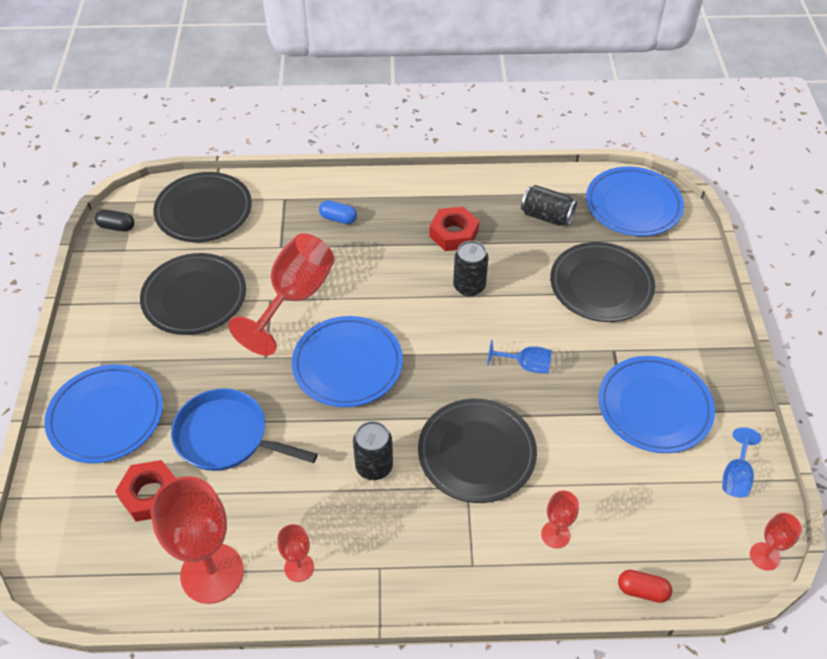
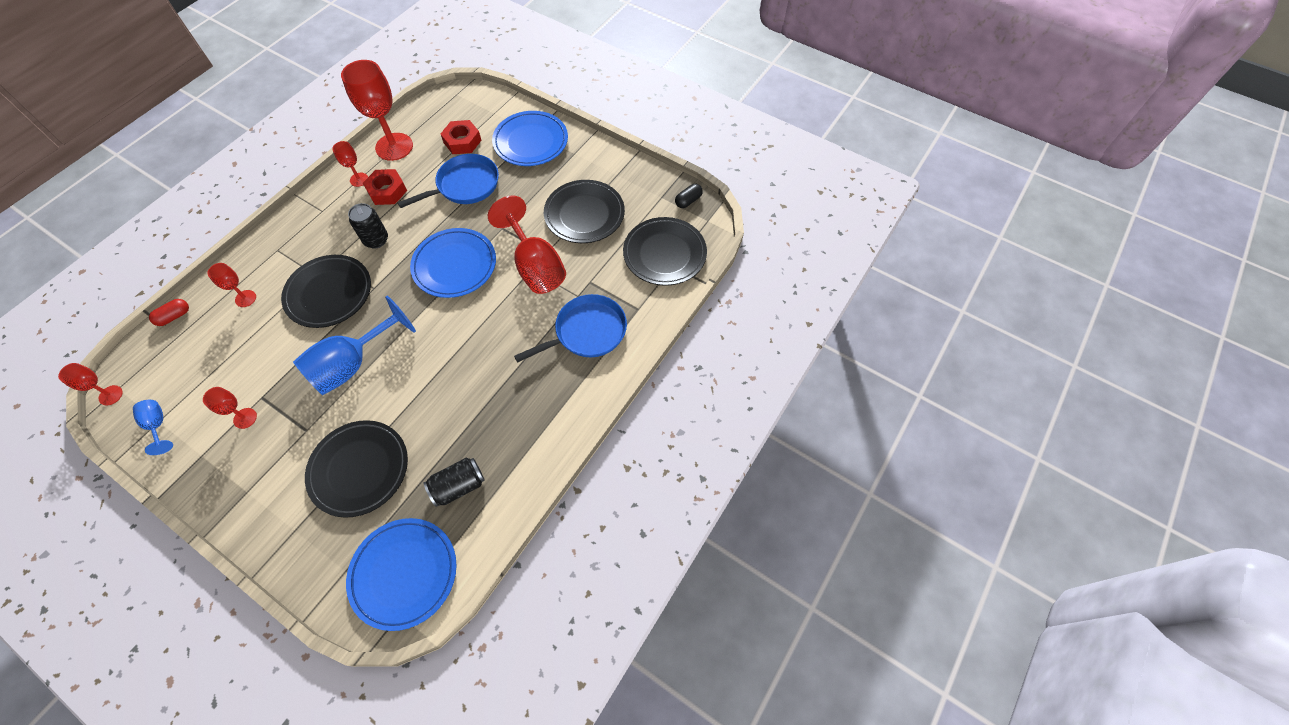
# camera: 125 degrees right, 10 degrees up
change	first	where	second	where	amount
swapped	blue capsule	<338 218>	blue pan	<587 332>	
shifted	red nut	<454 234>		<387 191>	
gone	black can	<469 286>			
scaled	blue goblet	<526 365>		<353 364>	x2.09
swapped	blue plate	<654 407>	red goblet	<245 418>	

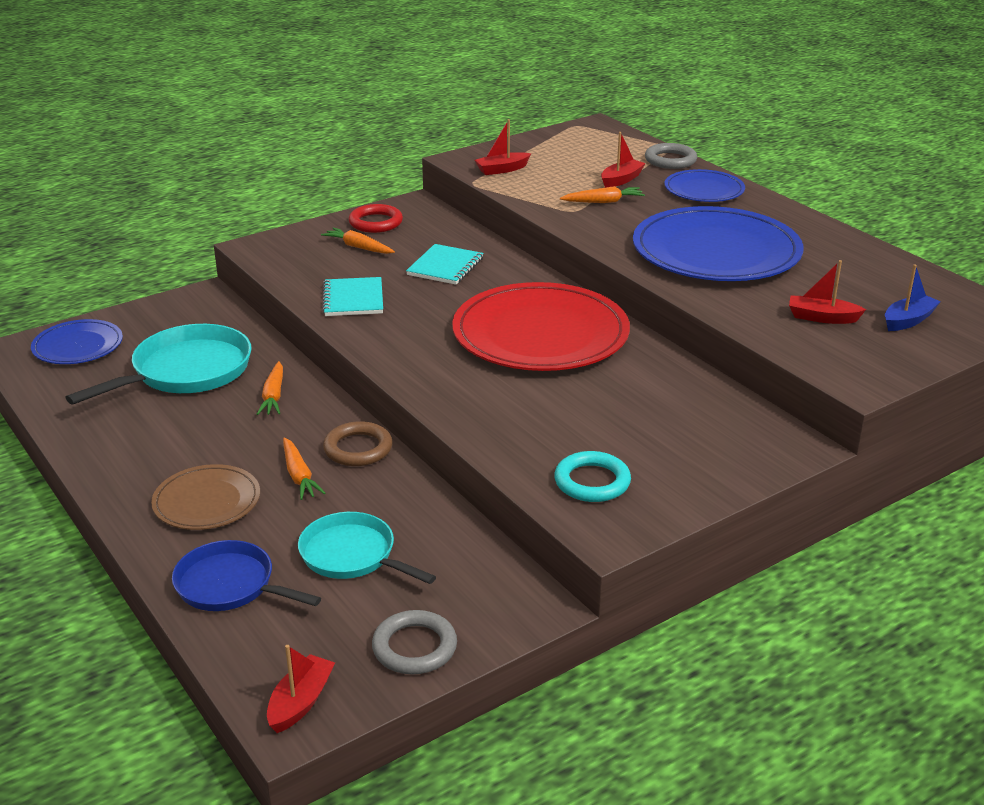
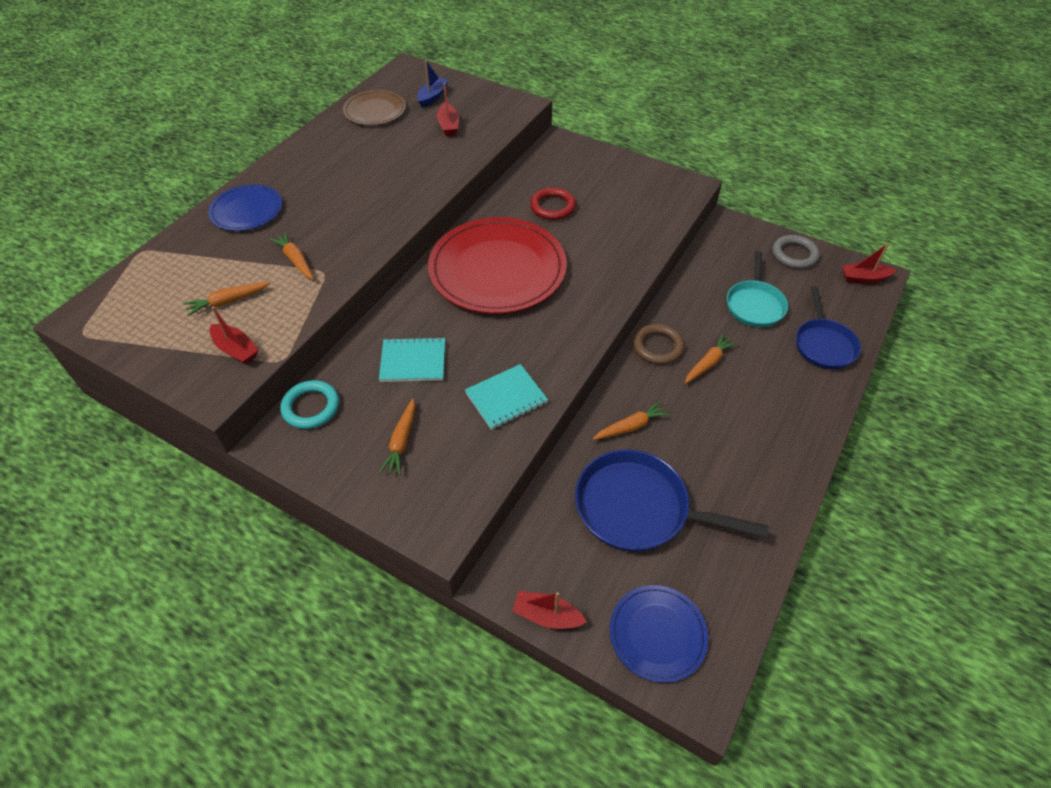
# camera: 115 degrees left, 20 degrees up
change	first	where	second	where	amount
shifted	red boat	<621 180>		<547 615>	
gone	grey ring	<670 160>			
shifted	red ring	<376 223>		<552 207>	
gone	blue plate	<716 252>			
rotated	blue boat	<908 320>		<432 97>	90 degrees clockwise
repainted	turquoise pan	<186 372>	blue pan	<639 508>	
shifted	turquoise ring	<592 482>		<311 407>	
shifted	brown plate	<207 501>		<375 111>	
new			orange carrot	<228 301>	

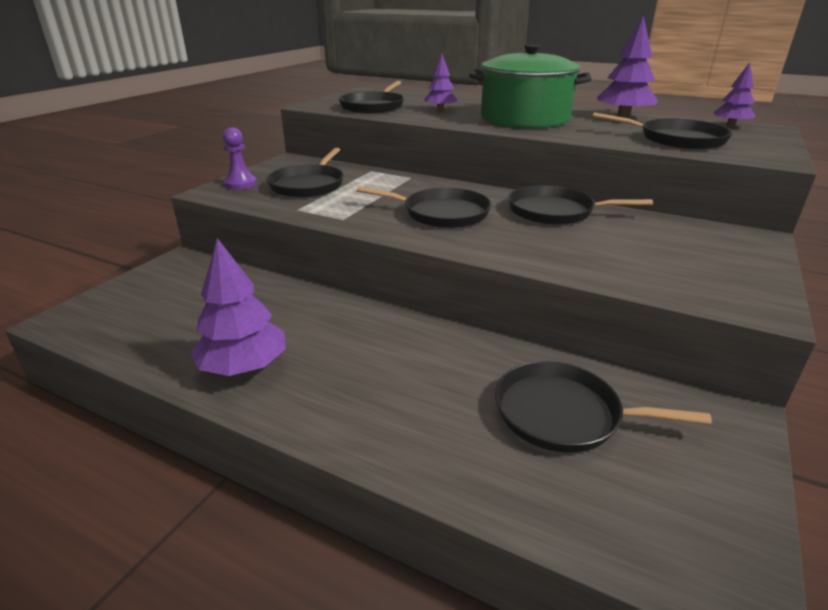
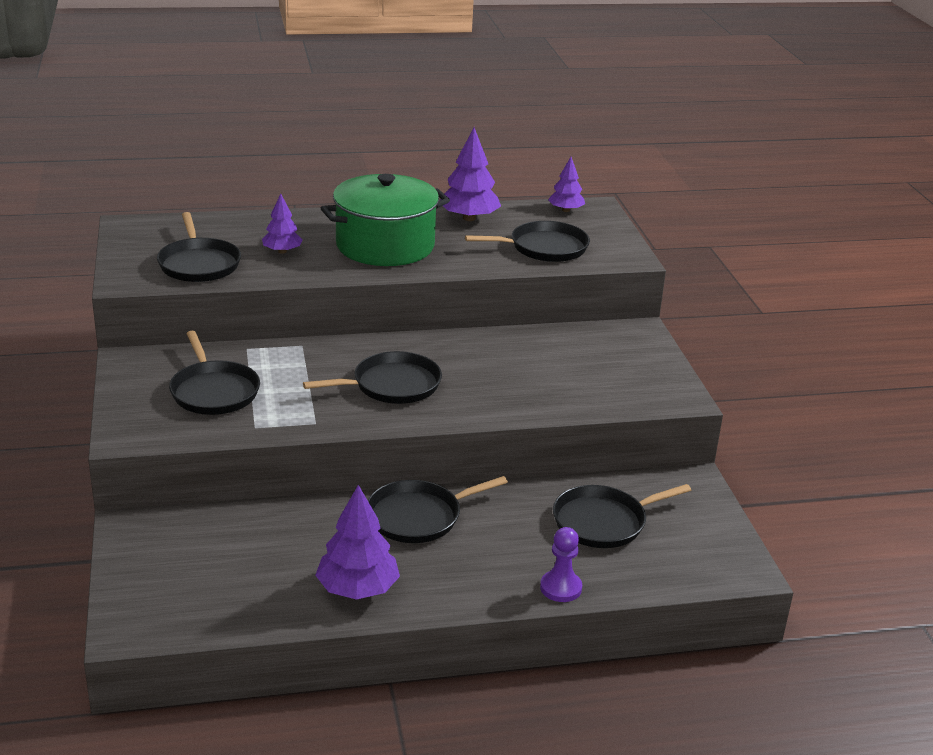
# camera: 40 degrees left, 0 degrees up
change	first	where	second	where	amount
shifted	purple pawn	<240 184>		<560 588>	
shifted	black pan	<555 212>		<418 517>	

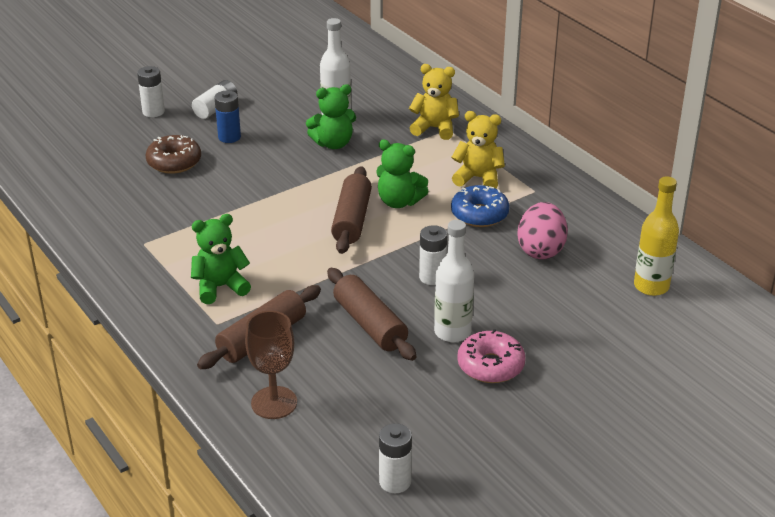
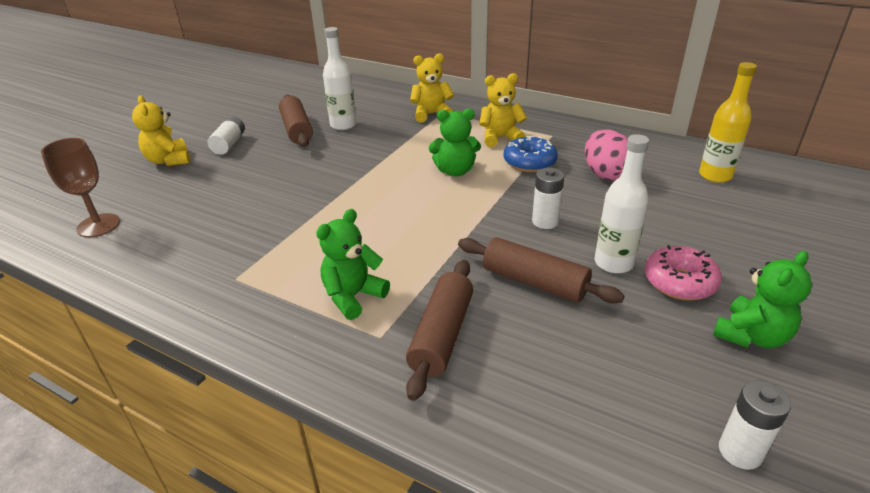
# camera: 25 degrees left, 0 degrees up
change	first	where	second	where	amount
swapped	white battery	<153 112>	yellow teddy bear	<169 160>	
shifted	green teddy bear	<333 144>		<751 336>	
gone	blue battery	<229 137>			
gone	brown donut	<174 162>			
shifted	brown rolling pin	<351 220>		<297 130>	
shifted	brown goblet	<274 403>		<98 225>	

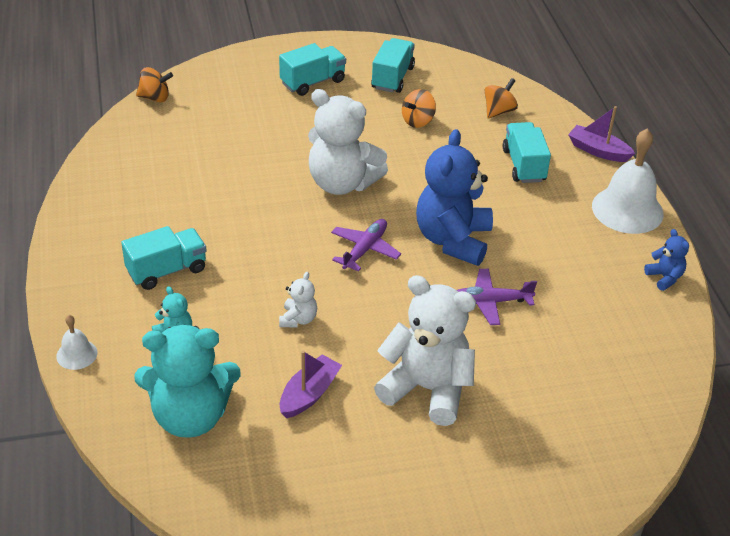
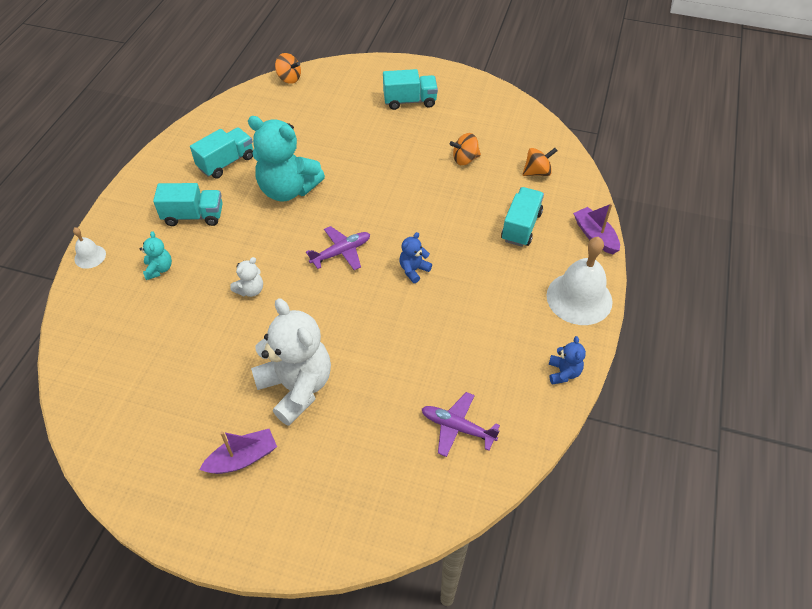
# camera: 30 degrees right, 10 degrees up
change	first	where	second	where	amount
shifted	turquoise truck	<392 78>		<226 162>	
gone	white teddy bear	<342 183>			
scaled	blue teddy bear	<453 240>		<413 270>	x0.45
shifted	purple plane	<490 302>		<457 427>	
shifted	turquoise teddy bear	<190 416>		<288 189>	
shifted	purple boat	<309 394>		<242 458>	

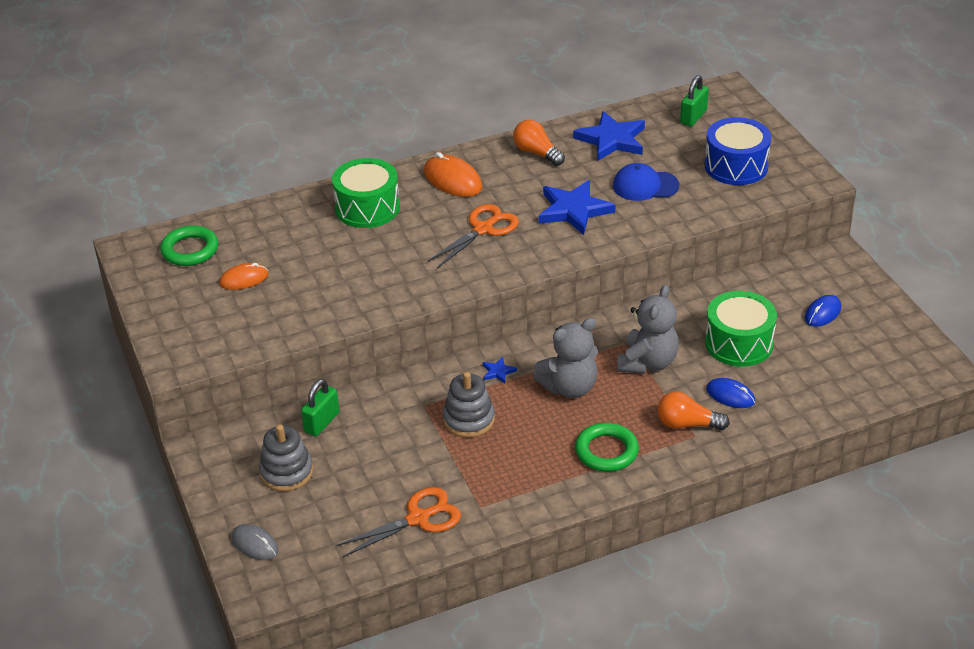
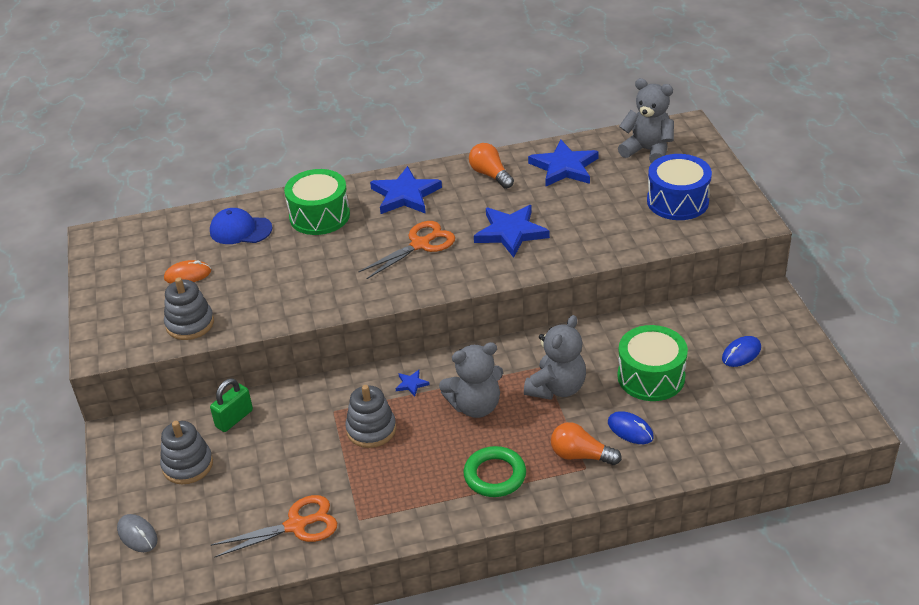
# camera: 10 degrees right, 0 degrees up
change	first	where	second	where	amount
swapped	green padlock	<693 117>	grey teddy bear	<647 151>	
swapped	orange mouse	<452 180>	blue star	<405 195>	
shifted	blue cap	<645 186>		<240 230>	
gone	green ring	<190 250>			
new			grey stacking toy	<190 324>	

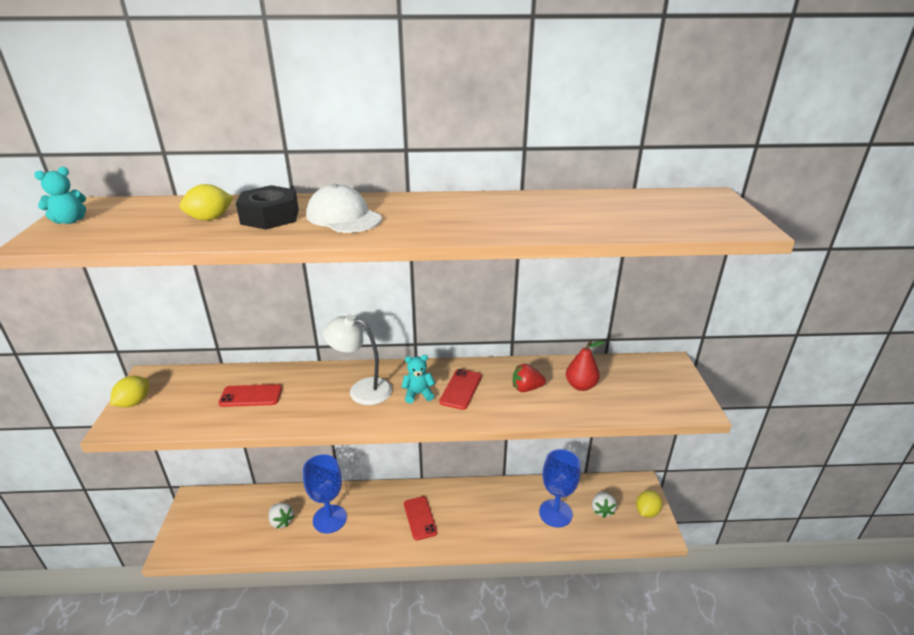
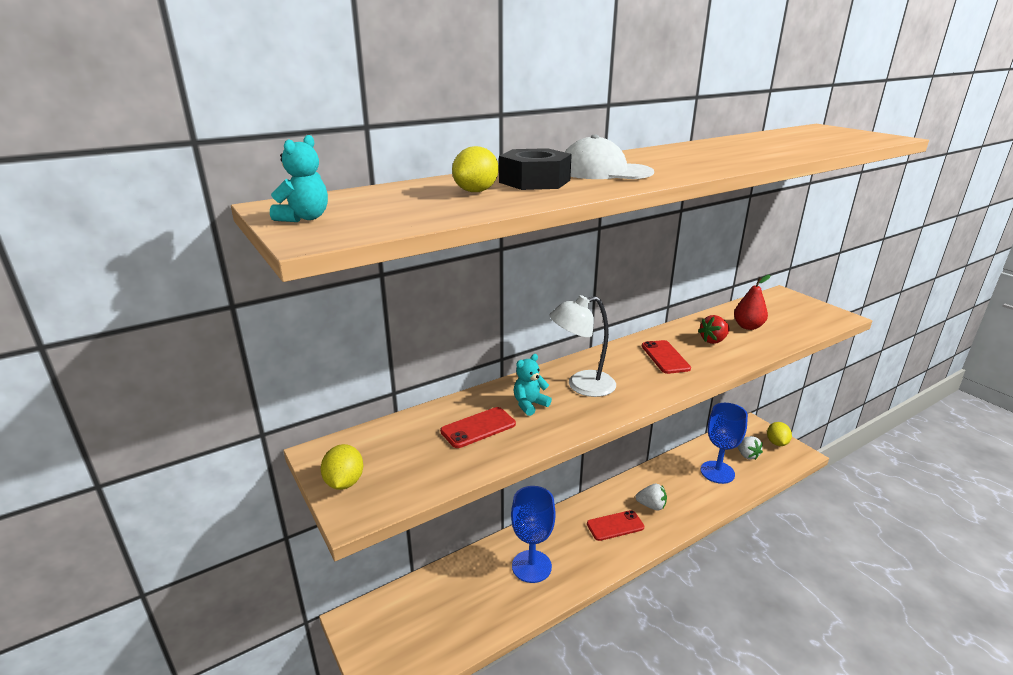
# camera: 30 degrees left, 5 degrees down
change	first	where	second	where	amount
shifted	turquoise teddy bear	<418 394>		<529 405>	
rotated	red phone	<420 518>		<615 525>	60 degrees counterclockwise
shifted	white strawberry	<281 521>		<651 506>	

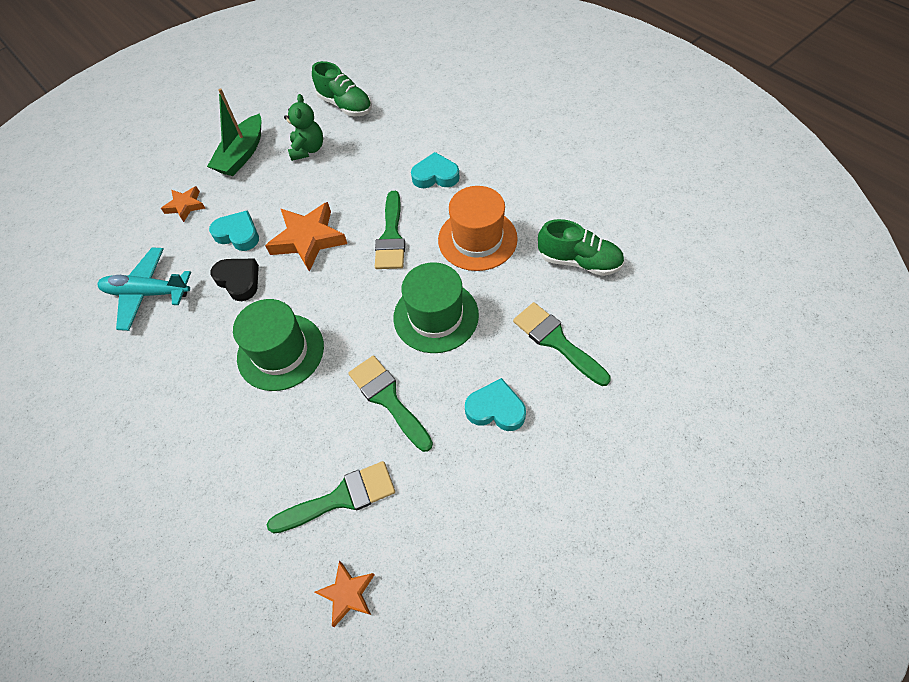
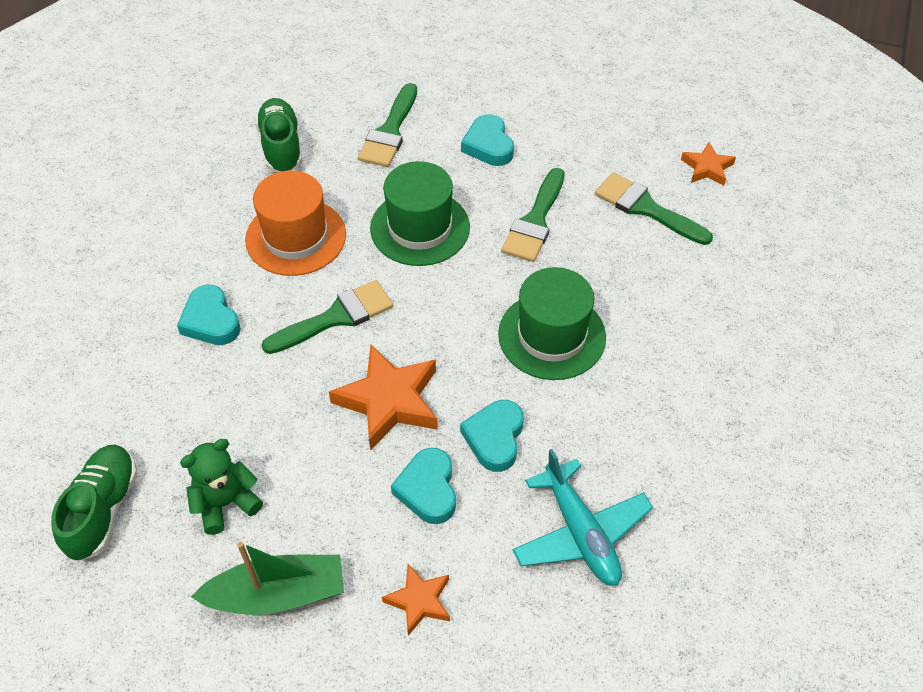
# camera: 125 degrees left, 5 degrees down
change	first	where	second	where	amount
repainted	black heart	<239 280>	turquoise heart	<494 438>	

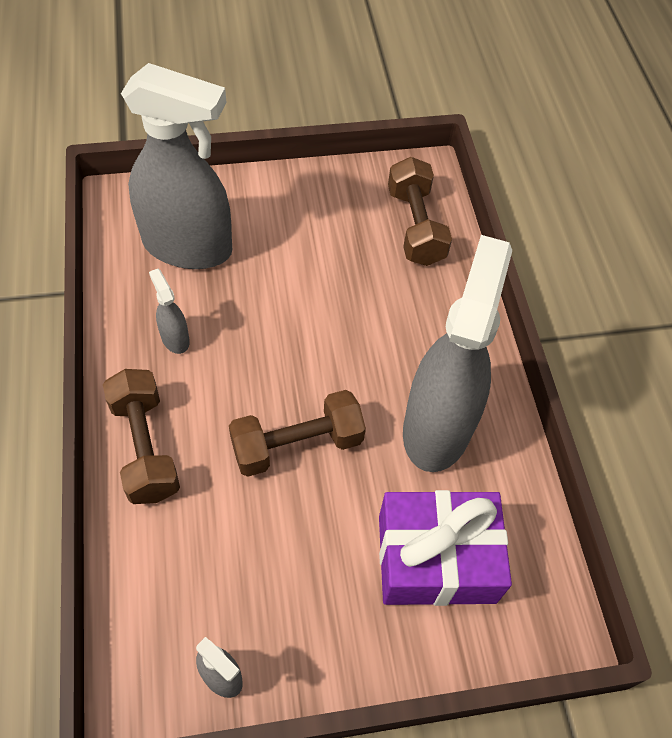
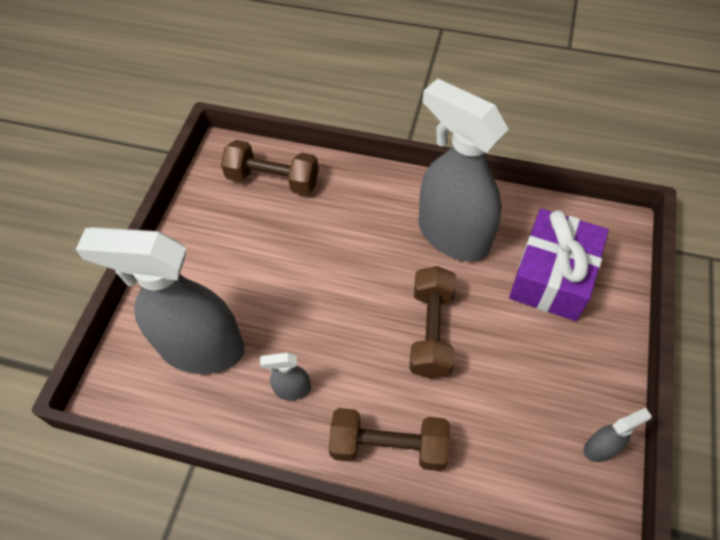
# camera: 60 degrees left, 0 degrees up
change	first	where	second	where	amount
rotated	grey spray bottle	<188 247>		<201 348>	120 degrees counterclockwise

